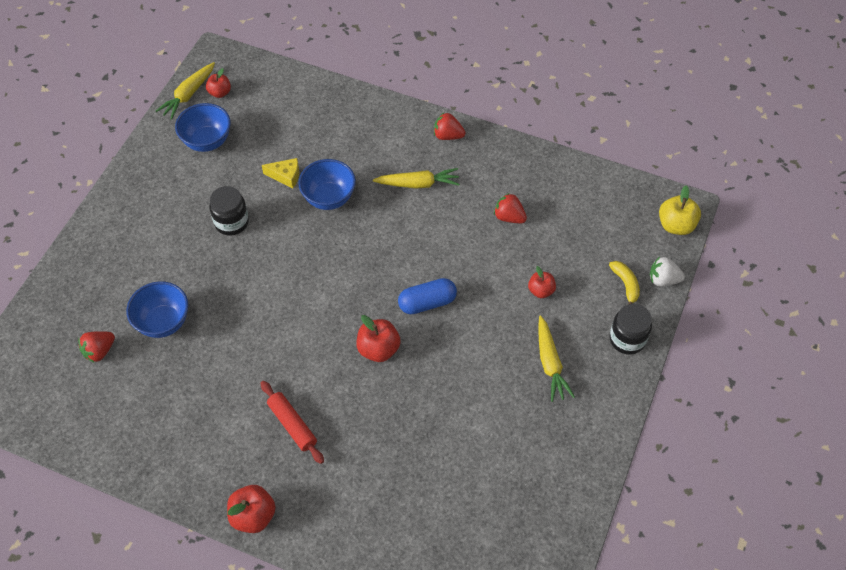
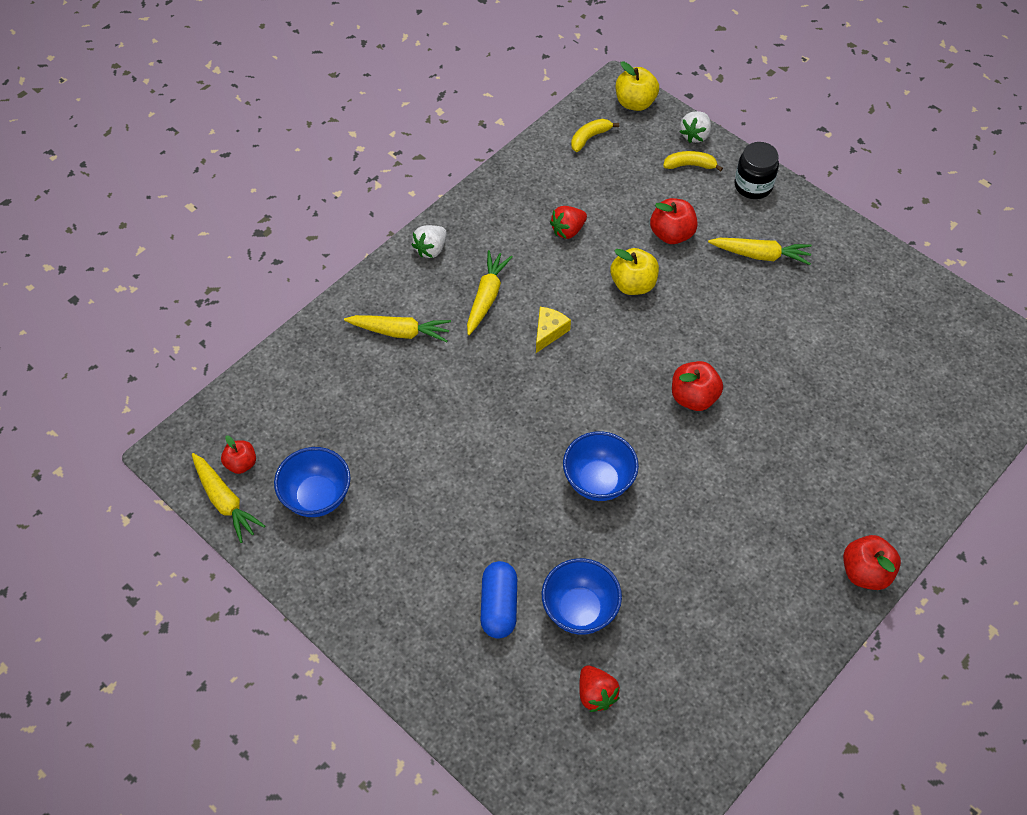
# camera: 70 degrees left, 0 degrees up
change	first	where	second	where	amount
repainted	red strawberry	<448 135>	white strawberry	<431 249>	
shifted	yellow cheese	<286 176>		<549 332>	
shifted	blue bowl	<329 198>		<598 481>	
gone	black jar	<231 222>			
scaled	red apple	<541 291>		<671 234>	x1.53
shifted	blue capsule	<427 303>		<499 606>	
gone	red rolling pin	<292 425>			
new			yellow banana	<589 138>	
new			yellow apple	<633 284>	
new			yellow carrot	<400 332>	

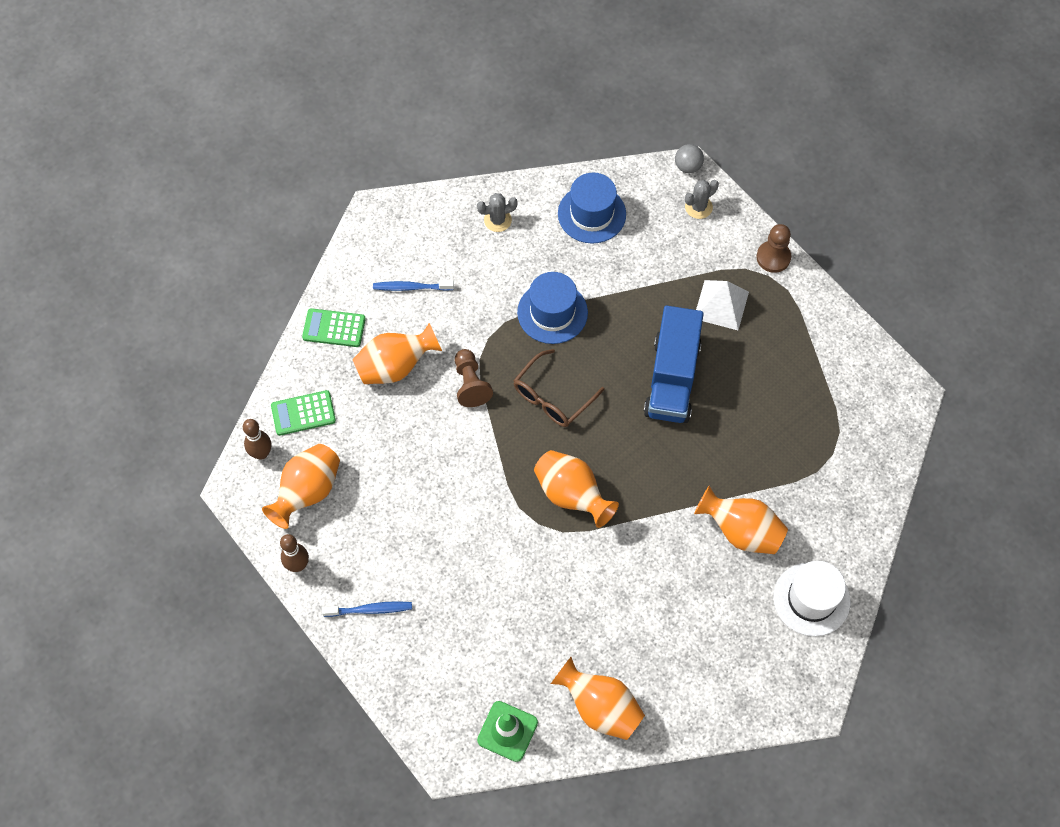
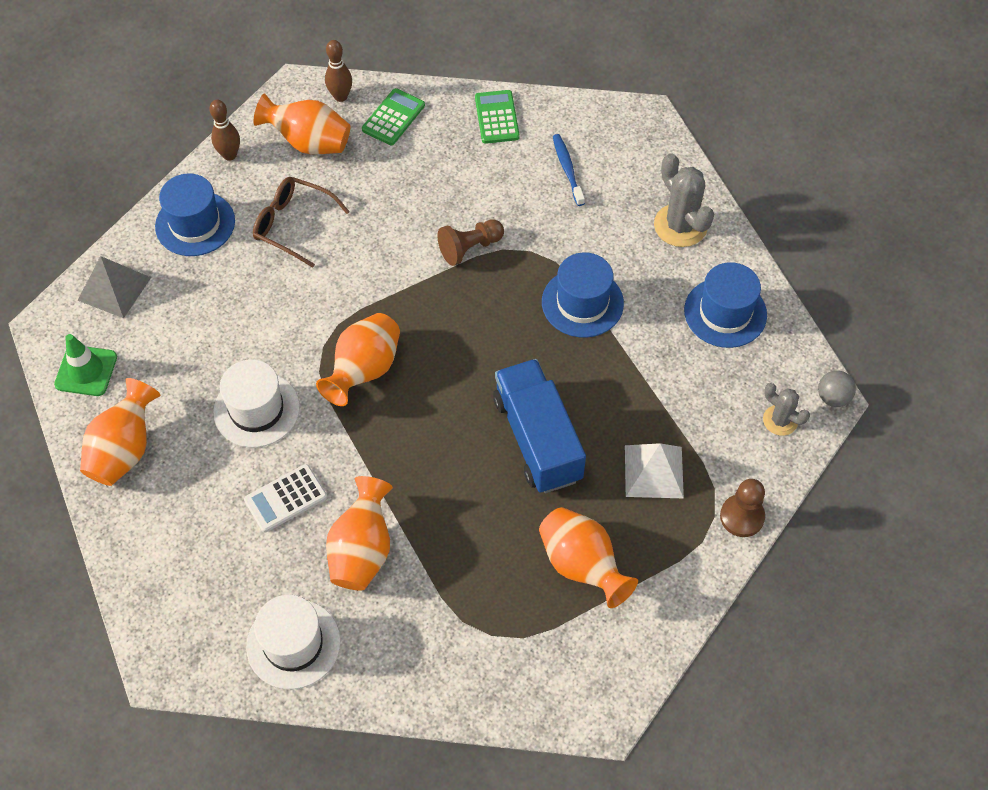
# camera: 75 degrees right, 5 degrees down
change	first	where	second	where	amount
scaled	grey cactus	<497 220>		<680 225>	x1.66
rotated	blue truck	<672 379>		<537 439>	75 degrees clockwise
shifted	orange vase	<395 366>		<582 565>	
shifted	brown glasses	<552 397>		<293 224>	
rotated	green calculator	<303 413>		<393 117>	60 degrees clockwise
swapped	blue toothbrush	<370 609>	blue hat	<195 224>	
new			grey pyramid	<114 289>	
new			white hat	<256 409>	
new			white calculator	<286 498>	

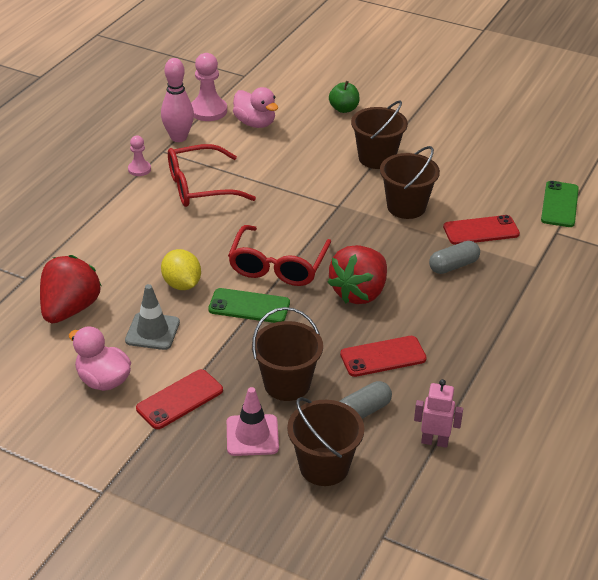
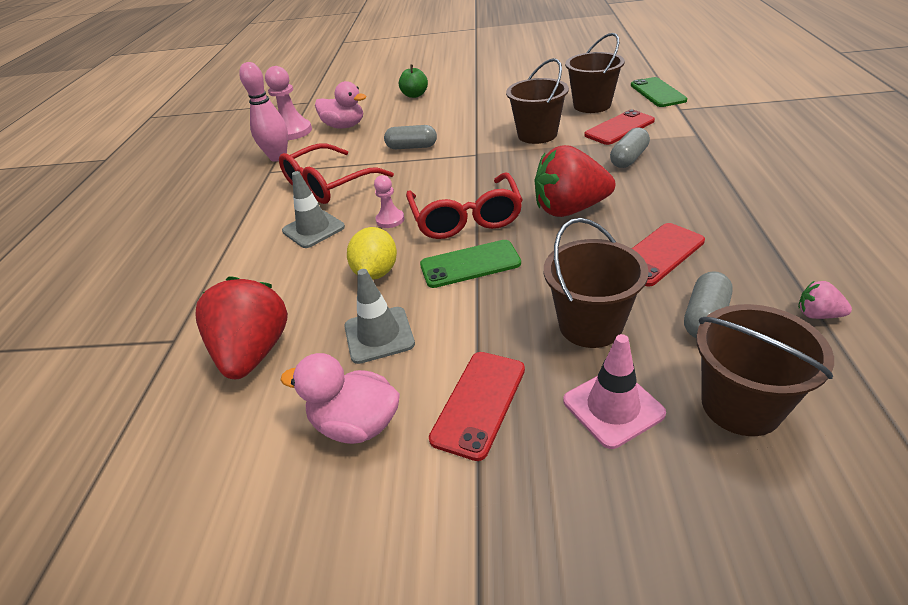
# camera: 20 degrees left, 0 degrees up
change	first	where	second	where	amount
shifted	brown bucket	<377 158>		<592 105>	
shifted	pink pawn	<139 169>		<390 220>	
rotated	red strawberry	<359 292>		<569 209>	75 degrees clockwise
rotated	yellow lemon	<182 284>		<376 272>	60 degrees clockwise
swapped	pink robot	<434 441>	pink strawberry	<817 314>	
new			grey capsule	<412 147>	
new			grey traffic cone	<313 229>	

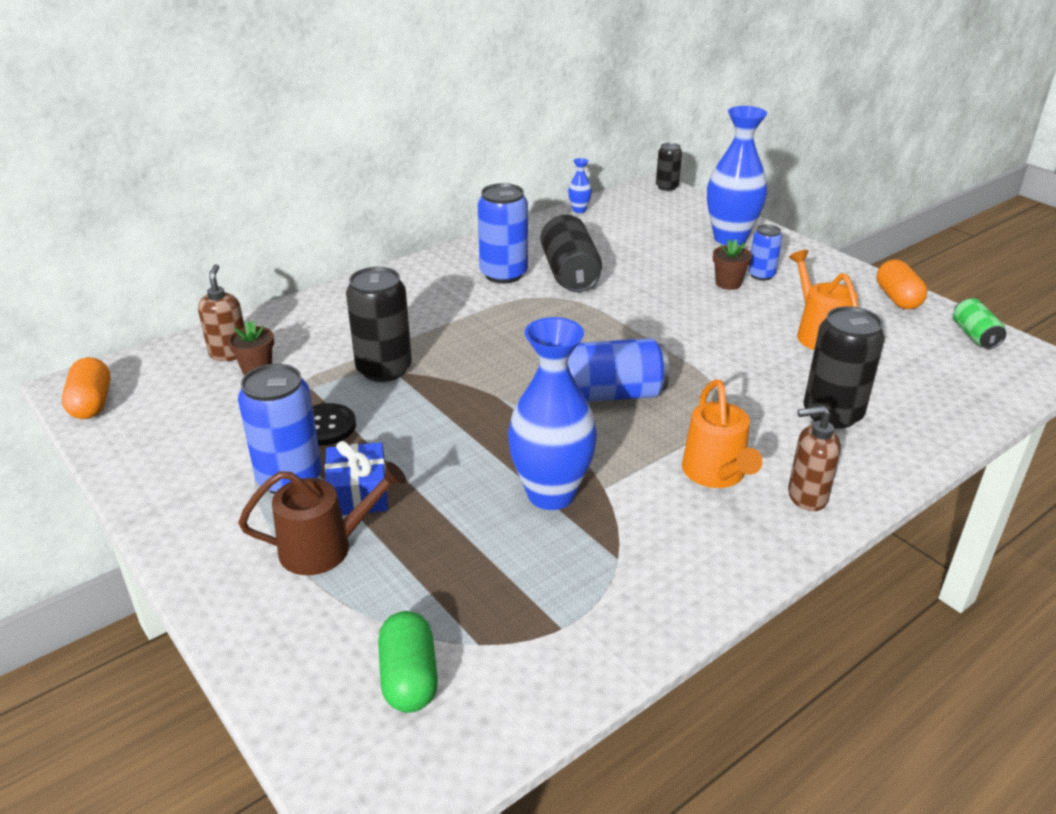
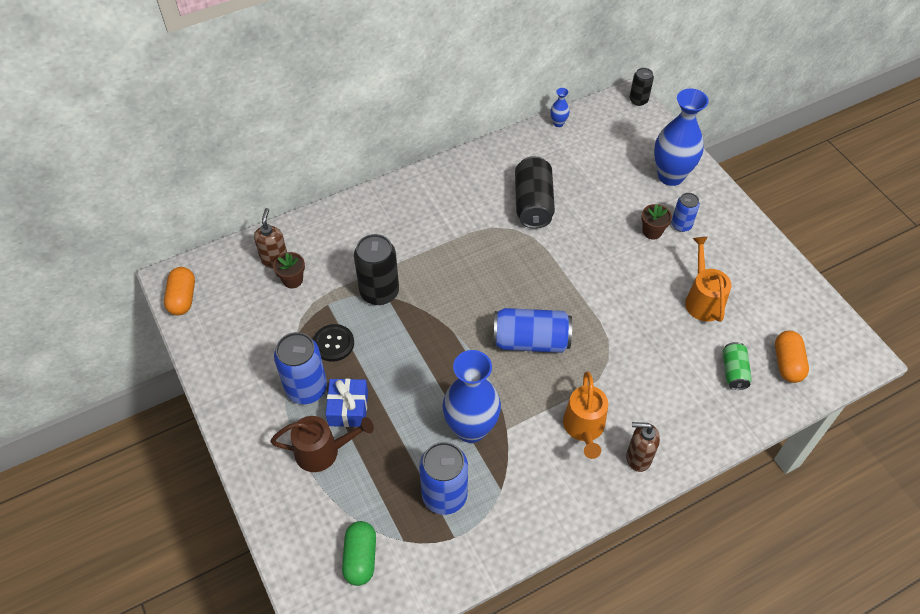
# camera: 10 degrees right, 20 degrees up
change	first	where	second	where	amount
shifted	blue can	<503 274>		<444 495>	
shifted	orange capsule	<897 298>		<787 363>	
shifted	green can	<974 336>		<734 371>	
gone	black can	<832 414>			

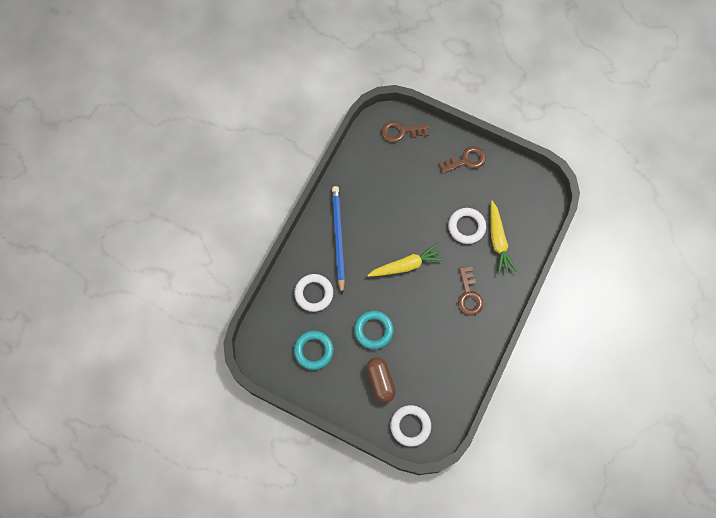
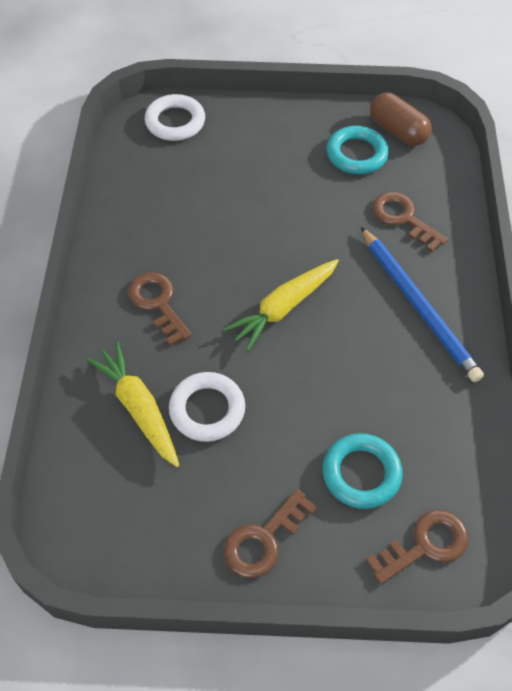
# camera: 155 degrees right, 15 degrees down
change	first	where	second	where	amount
swapped	white ring	<314 293>	brown key	<403 218>	
shifted	turquoise ring	<373 330>		<361 473>	
shifted	brown capsule	<380 381>		<398 131>	

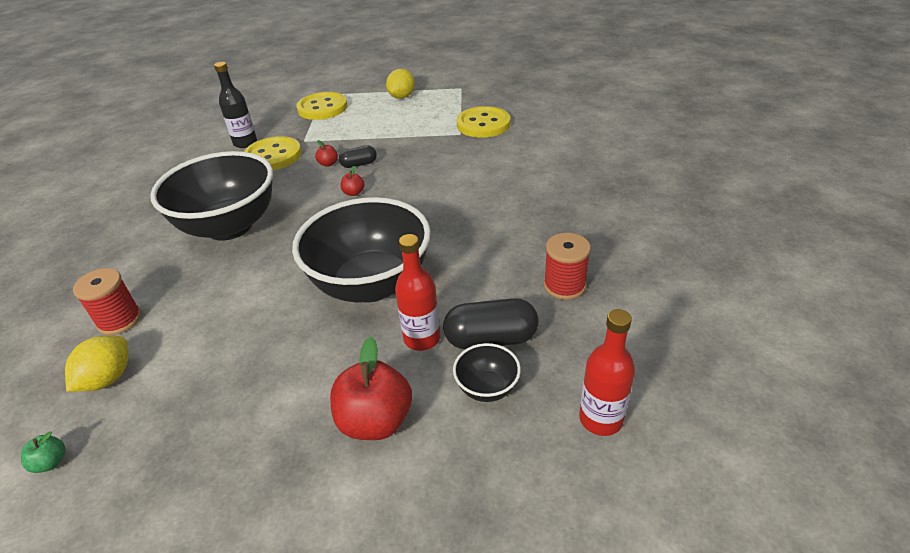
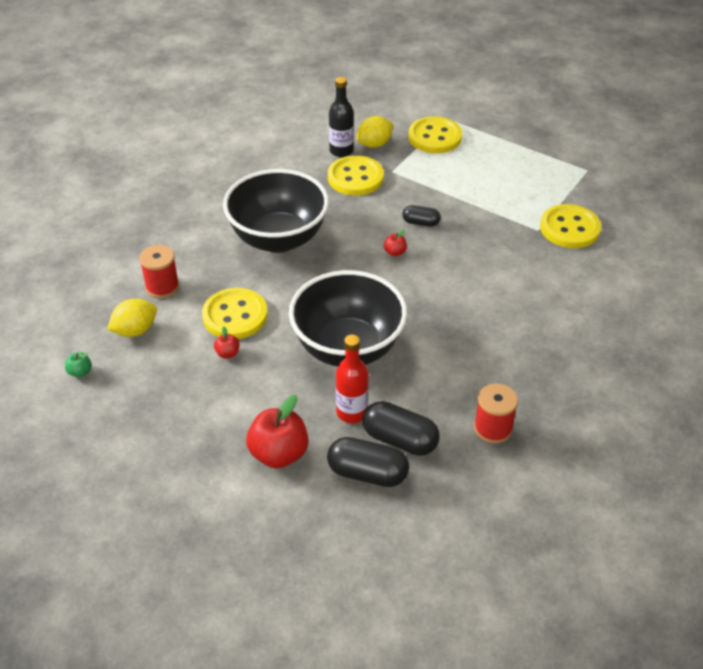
# camera: 30 degrees right, 5 degrees up
change	first	where	second	where	amount
shifted	yellow lemon	<402 96>		<374 144>	
shifted	red apple	<328 164>		<227 353>	
gone	red bottle	<600 419>			
swapped	black bowl	<487 388>	black capsule	<367 473>	
new			yellow button	<235 316>	

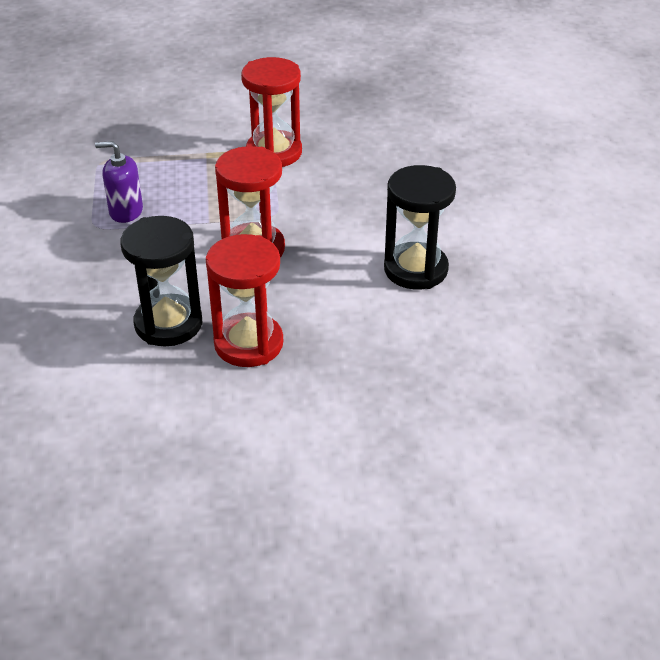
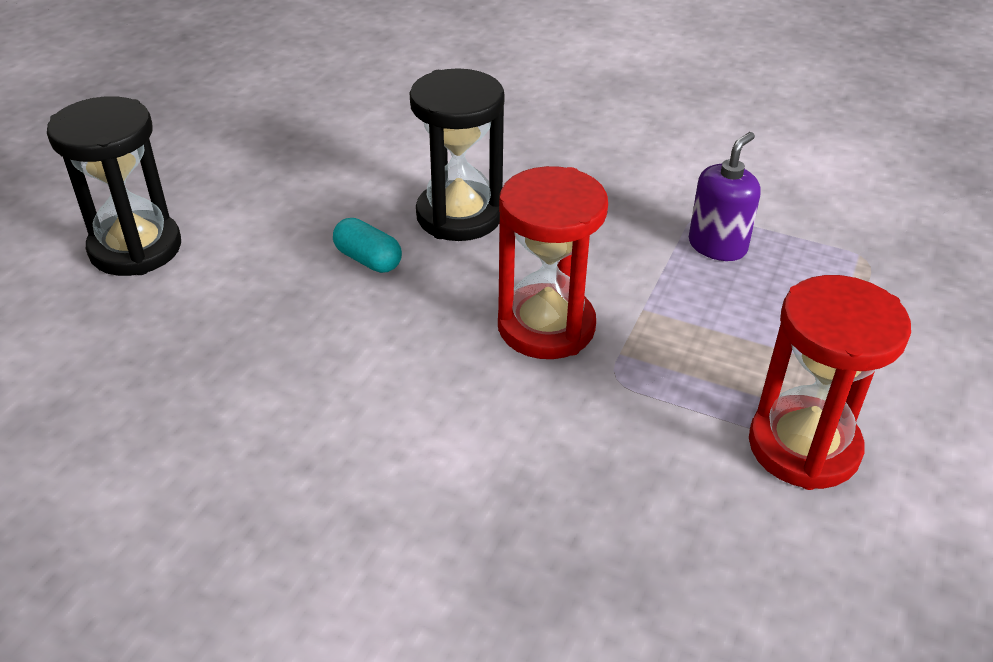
# camera: 120 degrees right, 0 degrees up
change	first	where	second	where	amount
shifted	black hourglass	<415 269>		<135 248>	
swapped	red hourglass	<248 344>	turquoise capsule	<368 260>	

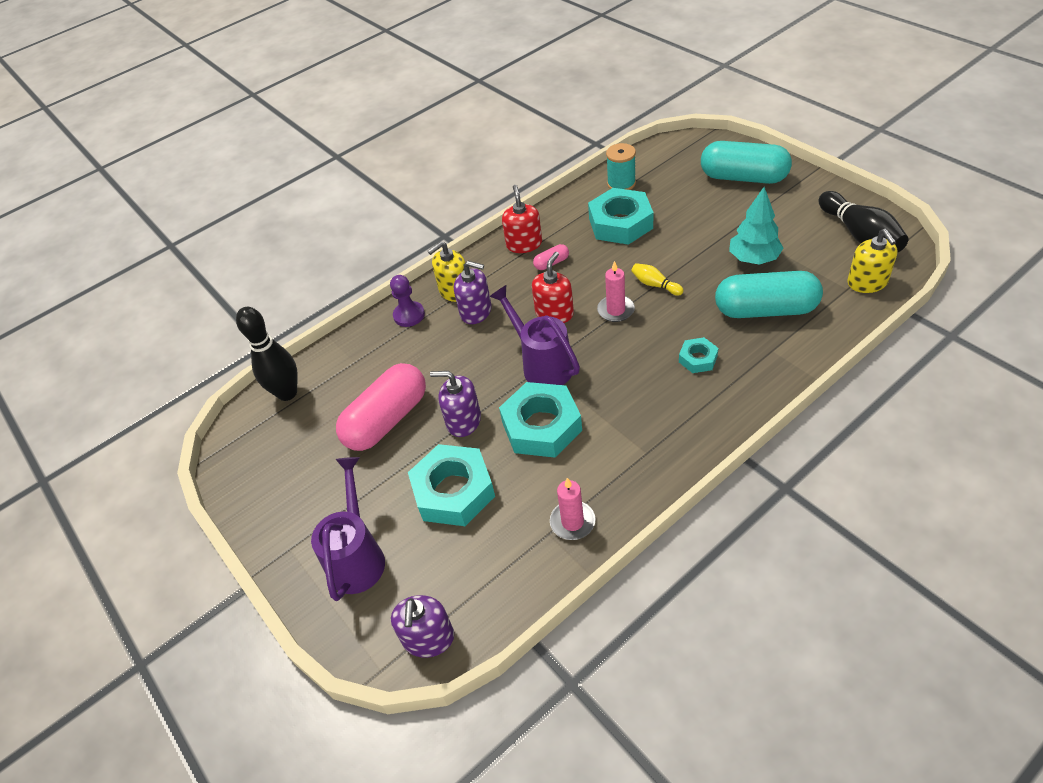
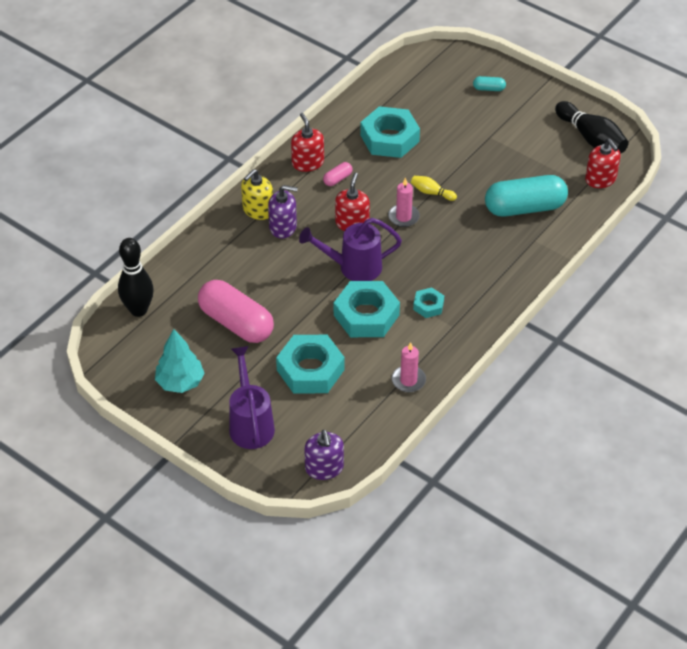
# camera: 20 degrees left, 0 degrees up
change	first	where	second	where	amount
scaled	turquoise capsule	<743 177>		<489 89>	x0.42
gone	turquoise spool	<621 184>			
shifted	turquoise tree	<753 259>		<180 382>	
repainted	yellow soap dispenser	<867 282>	red soap dispenser	<600 179>	
gone	purple pawn	<409 315>			
rotated	purple watering can	<542 365>		<354 267>	45 degrees counterclockwise
shifted	turquoise nut	<698 359>		<428 305>	
rotated	pink capsule	<387 420>		<236 323>	75 degrees counterclockwise
gone	purple soap dispenser	<463 421>			

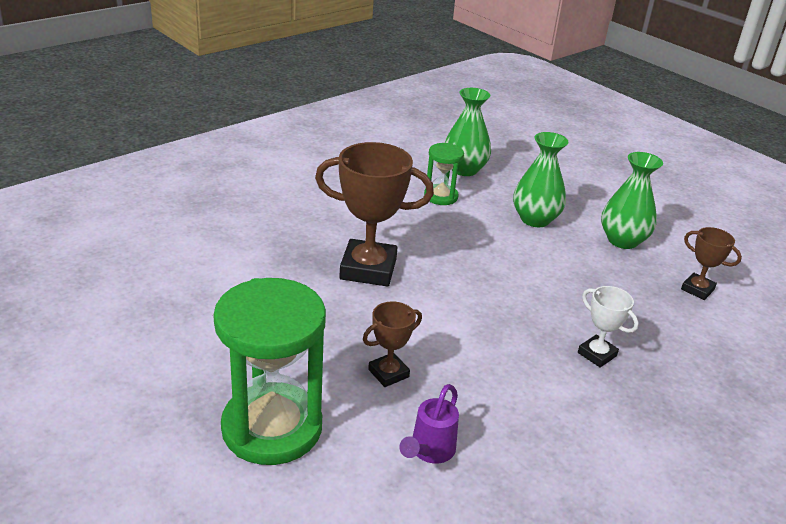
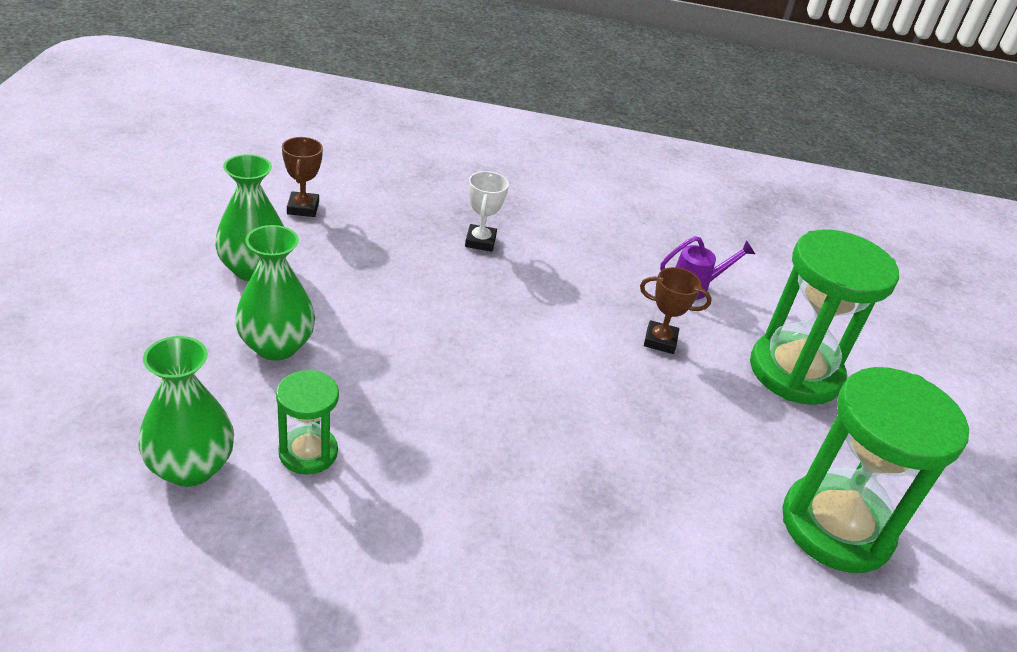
# camera: 135 degrees left, 5 degrees up
change	first	where	second	where	amount
gone	brown trophy	<368 269>			
new			green hourglass	<836 527>	

